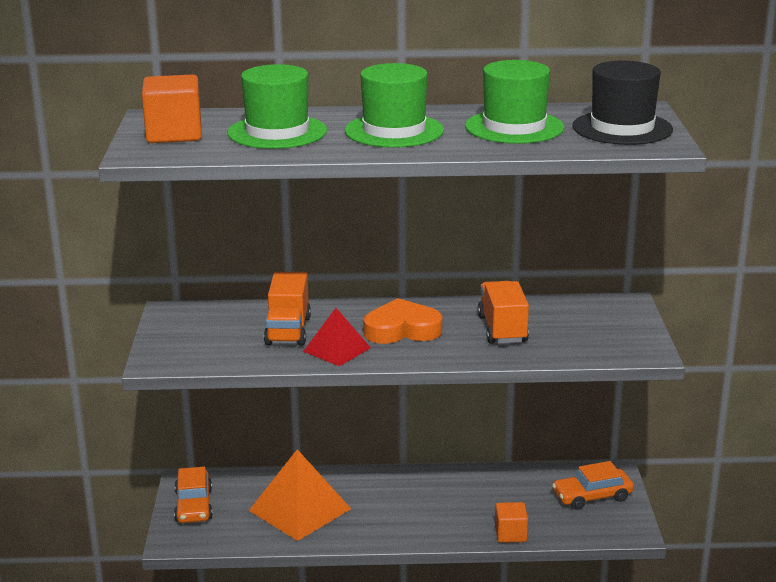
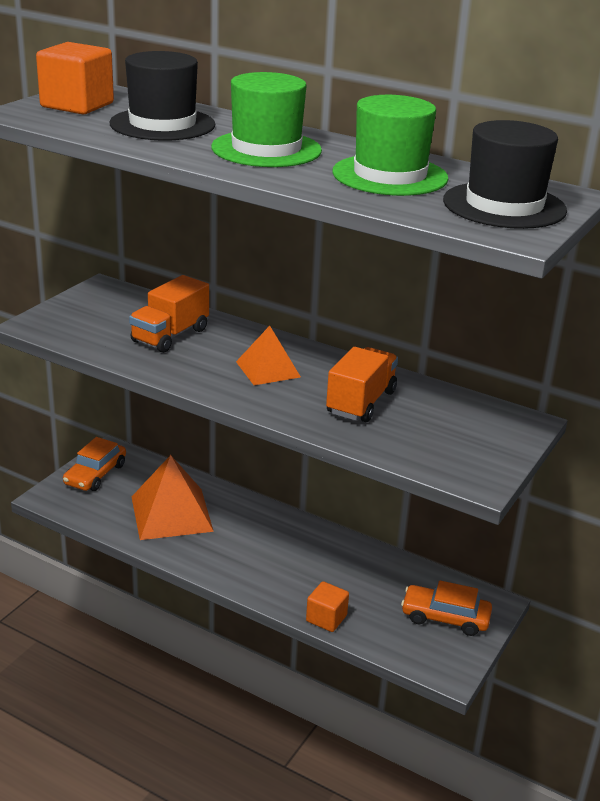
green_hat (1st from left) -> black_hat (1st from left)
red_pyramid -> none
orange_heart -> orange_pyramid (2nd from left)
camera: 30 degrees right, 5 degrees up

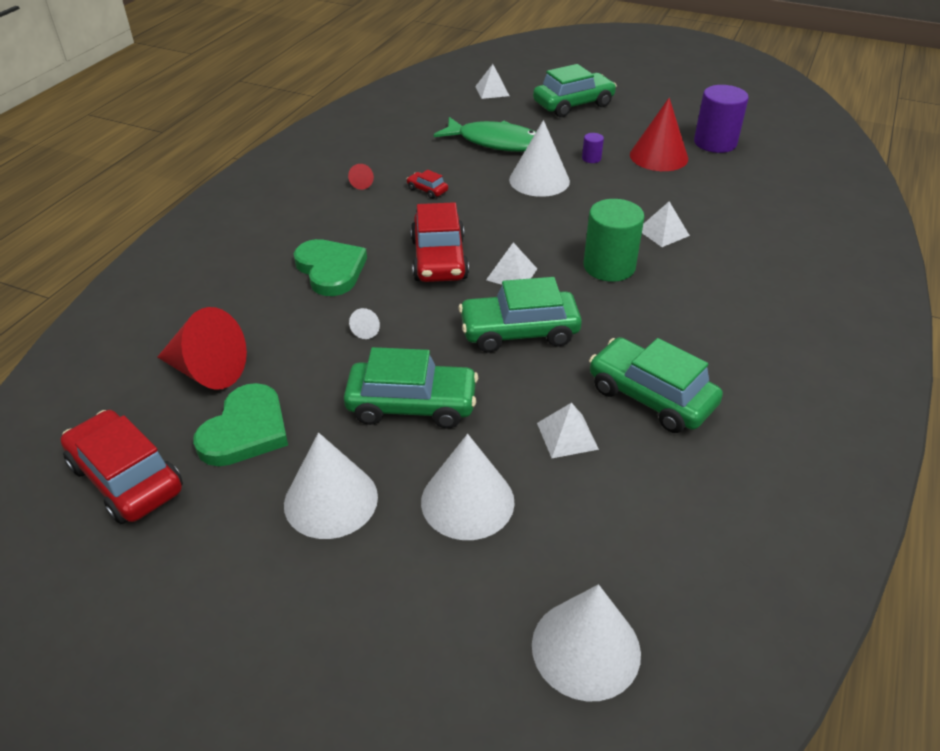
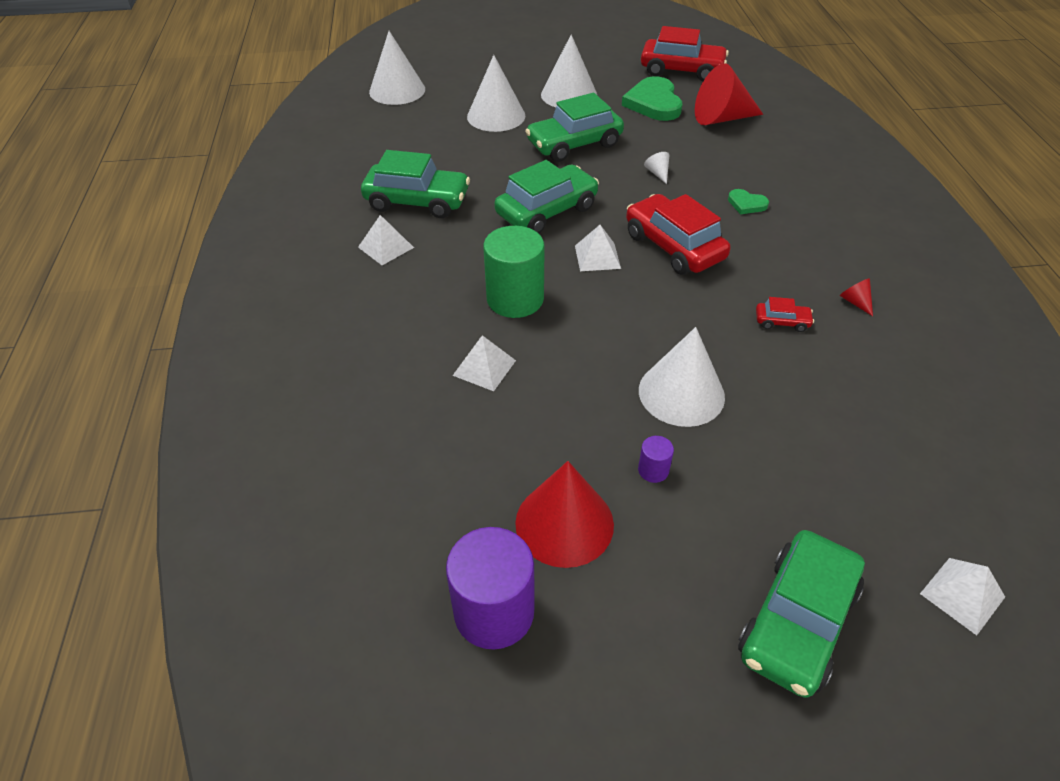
green_heart (2nd from left), x0.50
green_fish -> none
white_pyramid (3rd from left in the first image) -> white_pyramid (1st from left), moved
camera: 150 degrees right, 5 degrees up

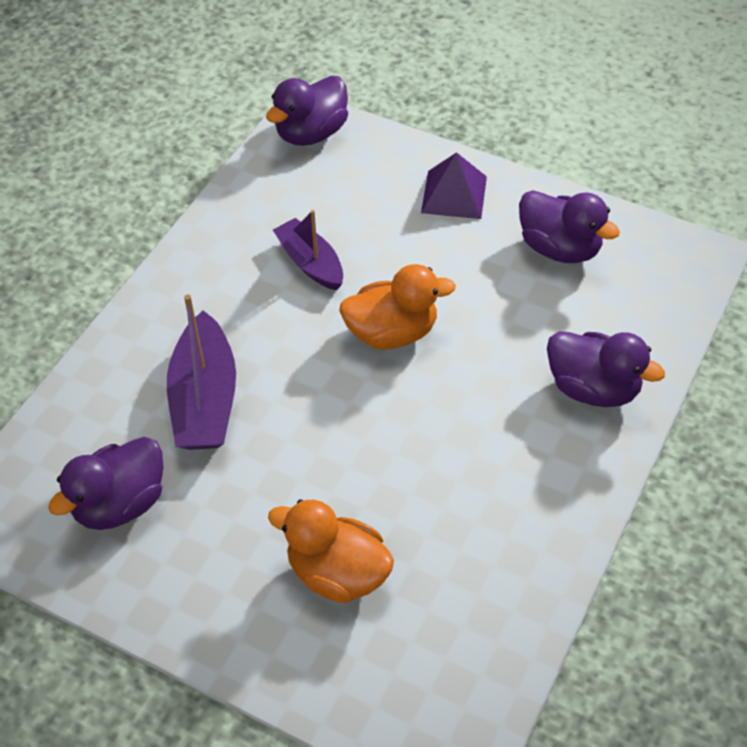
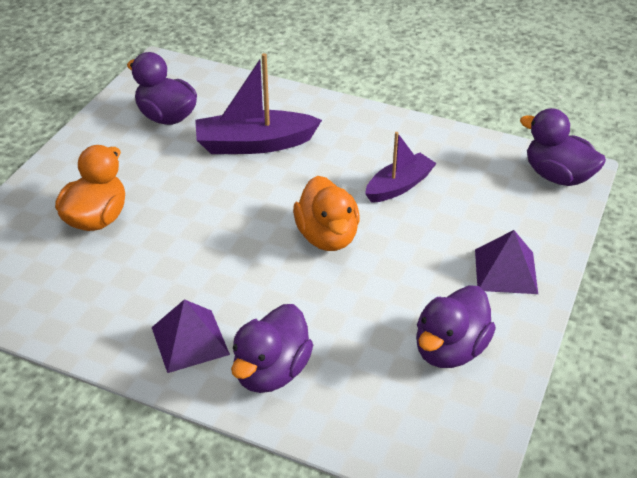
none -> purple_pyramid (1st from left)
camera: 85 degrees right, 10 degrees down

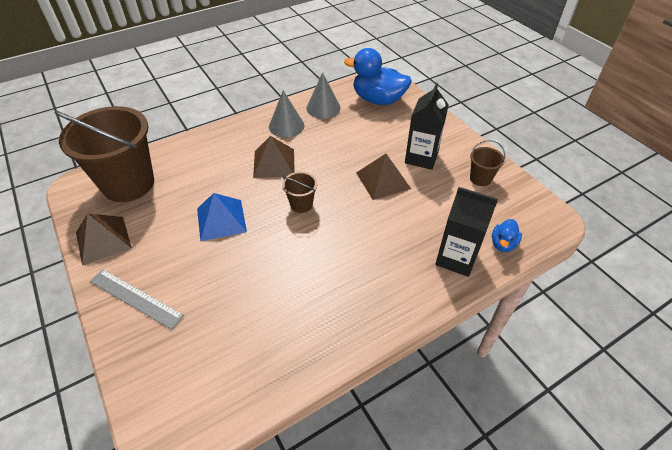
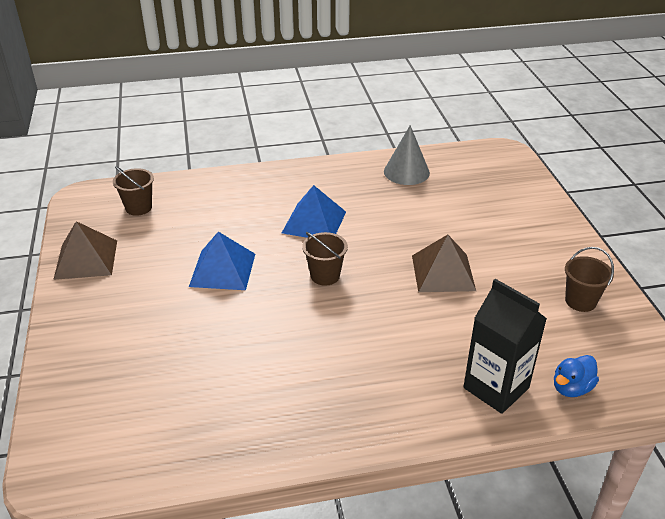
brown_bucket (1st from left), x0.43
grey_ruler -> none
brown_pyramid (2nd from left) -> blue_pyramid (2nd from left)
grey_cone (1st from left) -> none
blue_duck (1st from left) -> none
black_carton (1st from left) -> none
camera: 20 degrees right, 10 degrees down

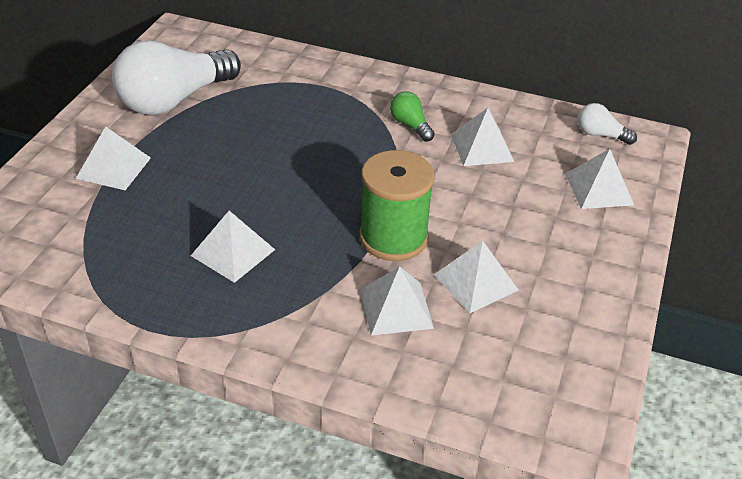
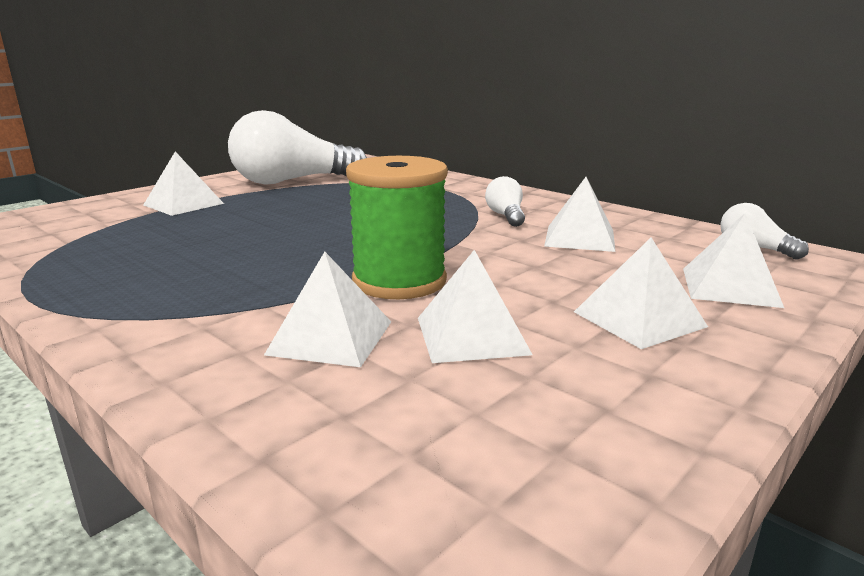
white_pyramid (2nd from left in the first image) -> white_pyramid (5th from left), moved
green_light_bulb -> white_light_bulb (2nd from left)
camera: 25 degrees right, 20 degrees down

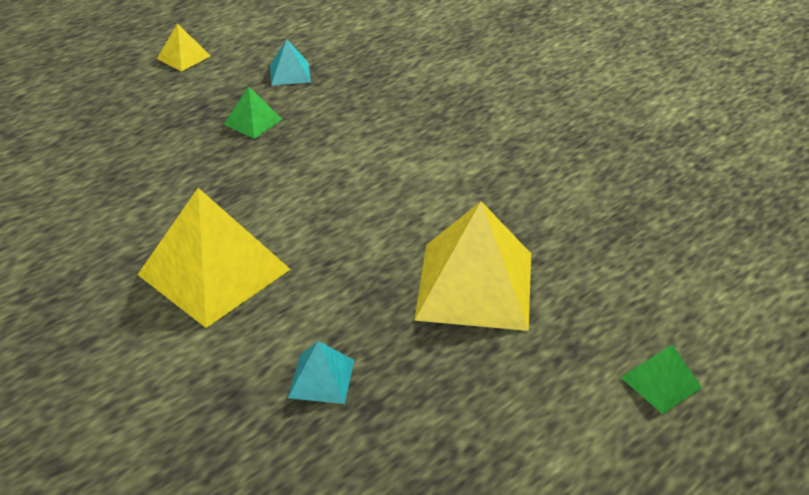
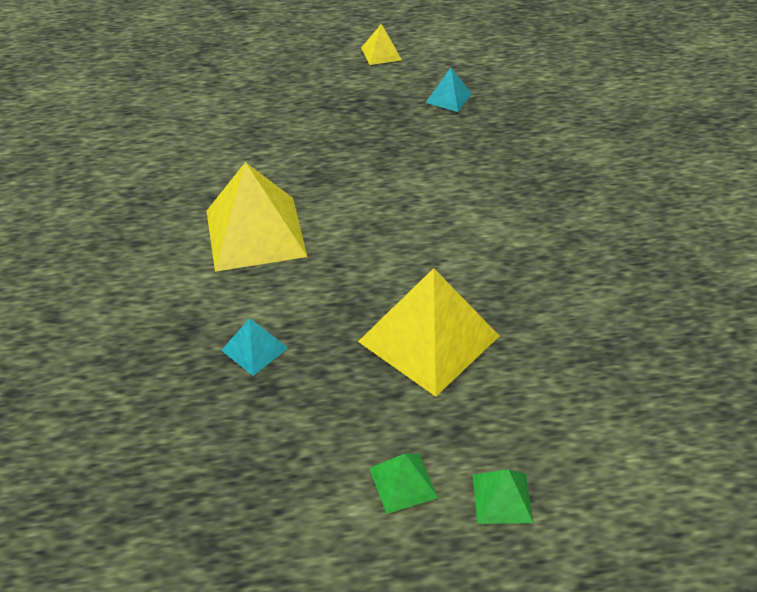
green_pyramid (1st from left), moved
camera: 35 degrees right, 5 degrees up

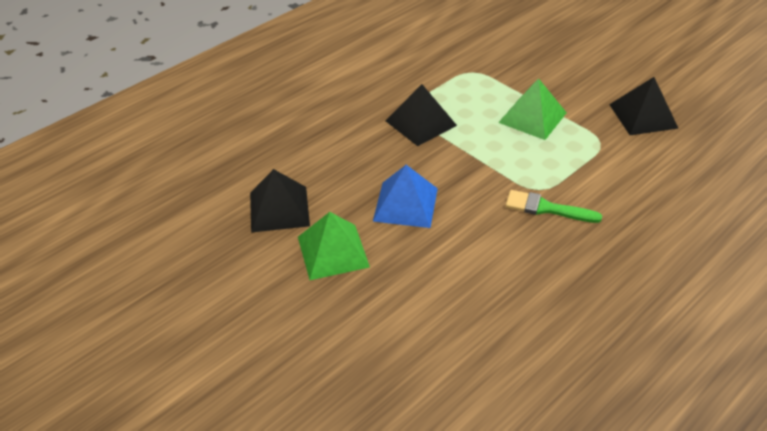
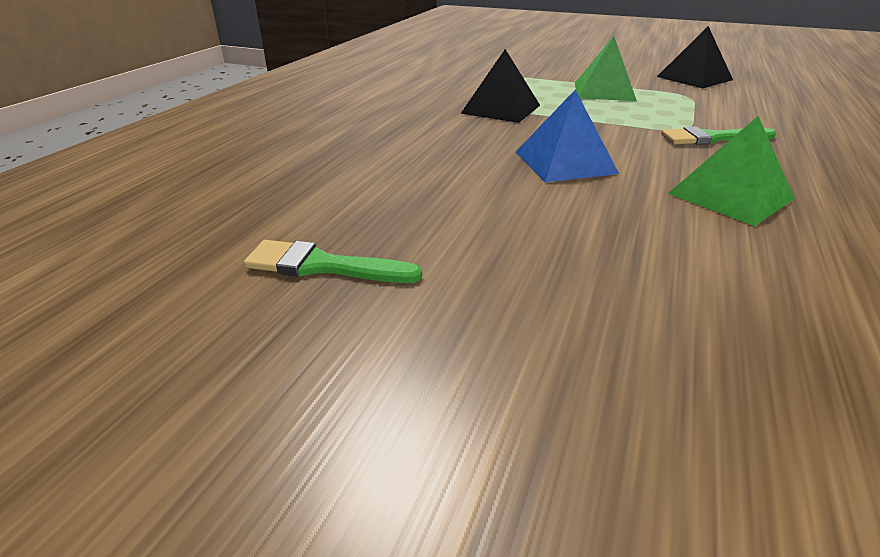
black_pyramid (1st from left) -> none
green_pyramid (1st from left in the first image) -> green_pyramid (2nd from left), moved
none -> green_brush (1st from left)
camera: 25 degrees left, 10 degrees down

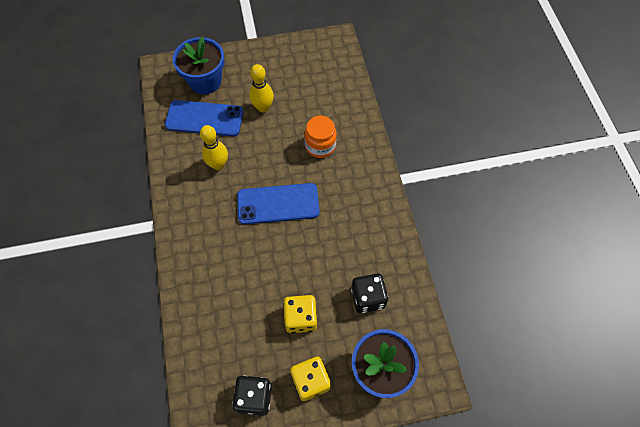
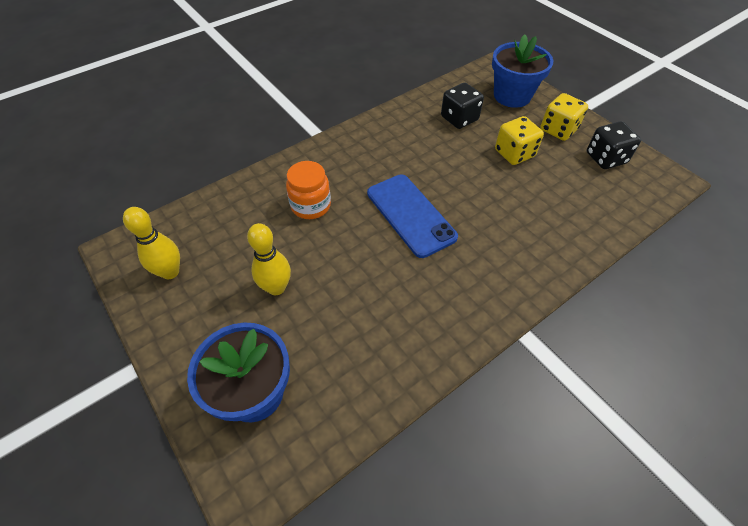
blue_phone (1st from left) -> none
yellow_bowling_pin (1st from left), moved
camera: 115 degrees left, 10 degrees down

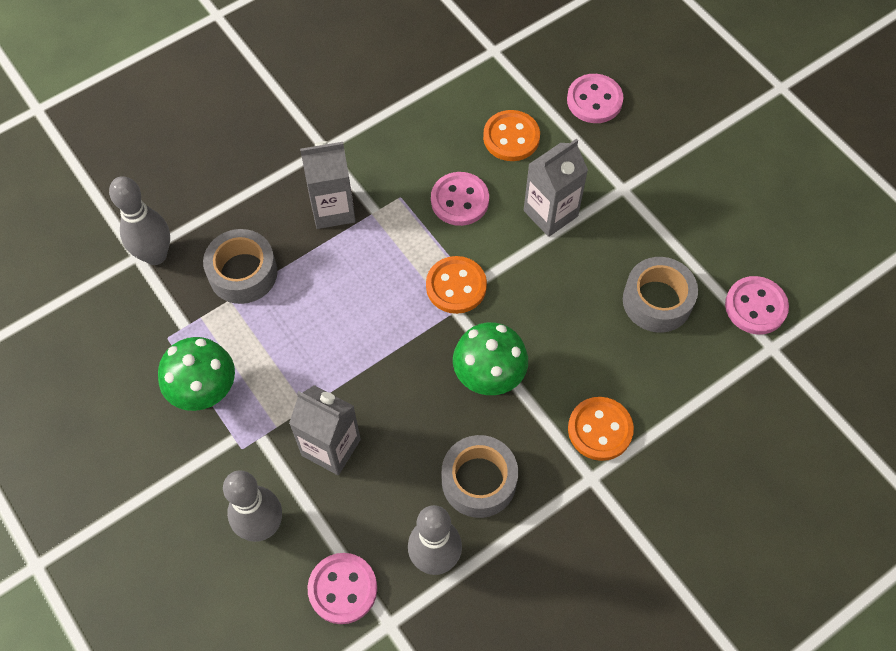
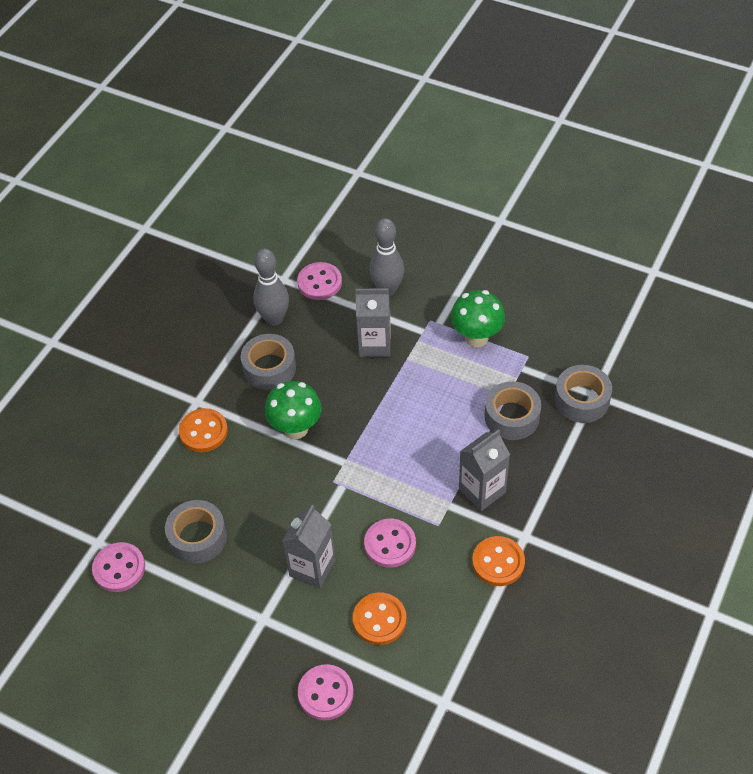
grey_bowling_pin (1st from left) -> grey_tape (4th from left)
orange_button (1st from left in the first image) -> orange_button (3rd from left), moved
camera: 155 degrees right, 10 degrees down

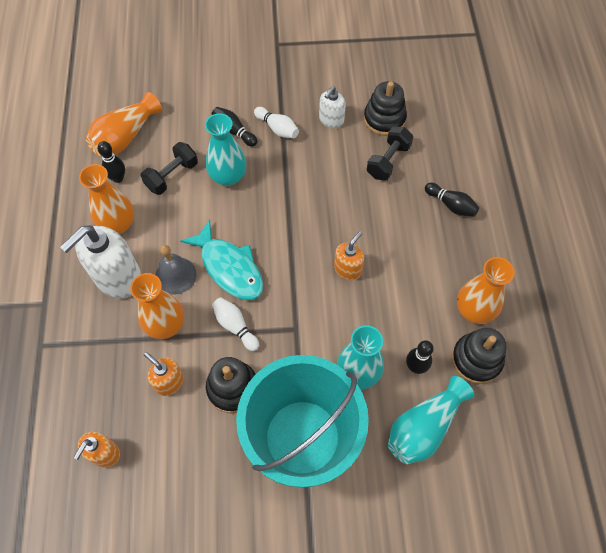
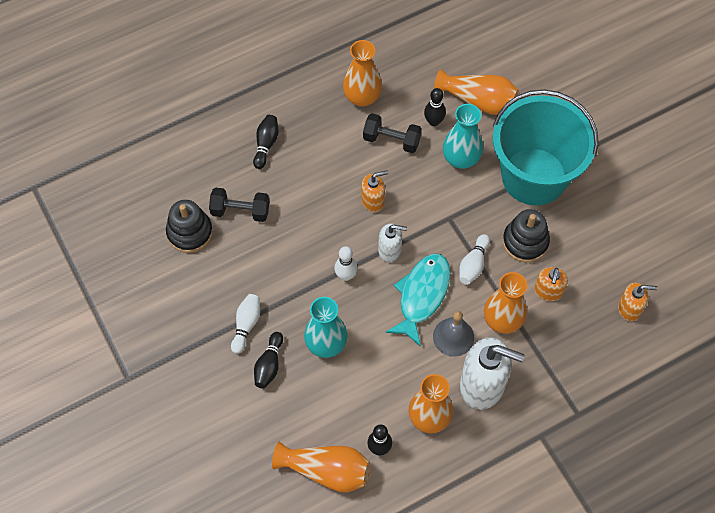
black_dumbbell (1st from left in the first image) -> black_dumbbell (2nd from left), moved
white_soap_dispenser (2nd from left in the first image) -> white_soap_dispenser (1st from left), moved
orange_soap_dispenser (3rd from left in the first image) -> orange_soap_dispenser (1st from left), 150 degrees clockwise
turquoise_vase (3rd from left) -> orange_vase (4th from left)
black_stacking_toy (3rd from left) -> none
none -> white_bowling_pin (2nd from left)
camera: 115 degrees left, 0 degrees up

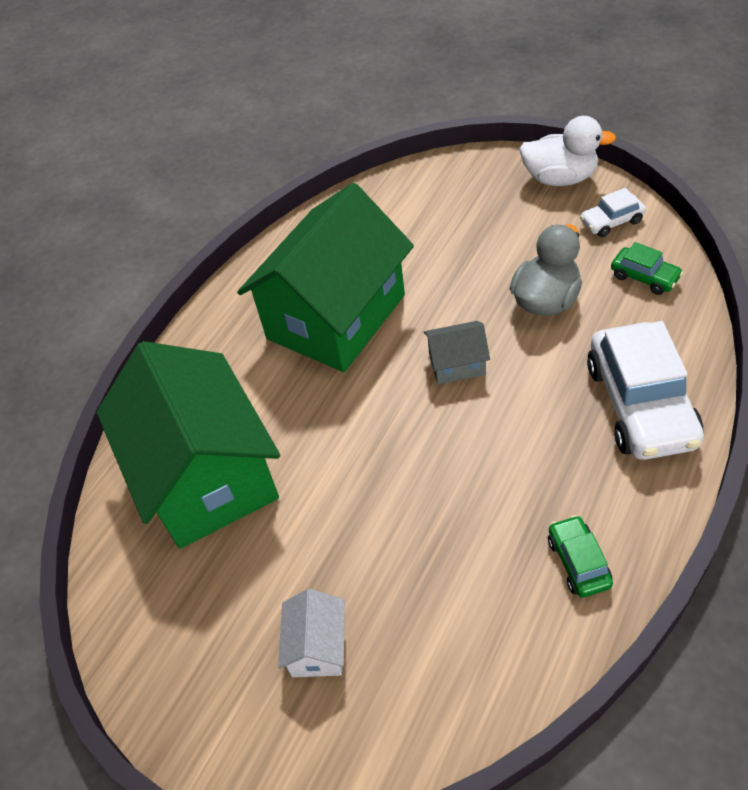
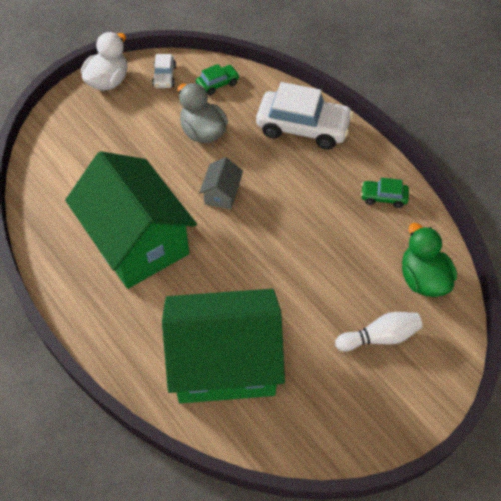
white_house -> white_bowling_pin
none -> green_duck
camera: 75 degrees left, 5 degrees up

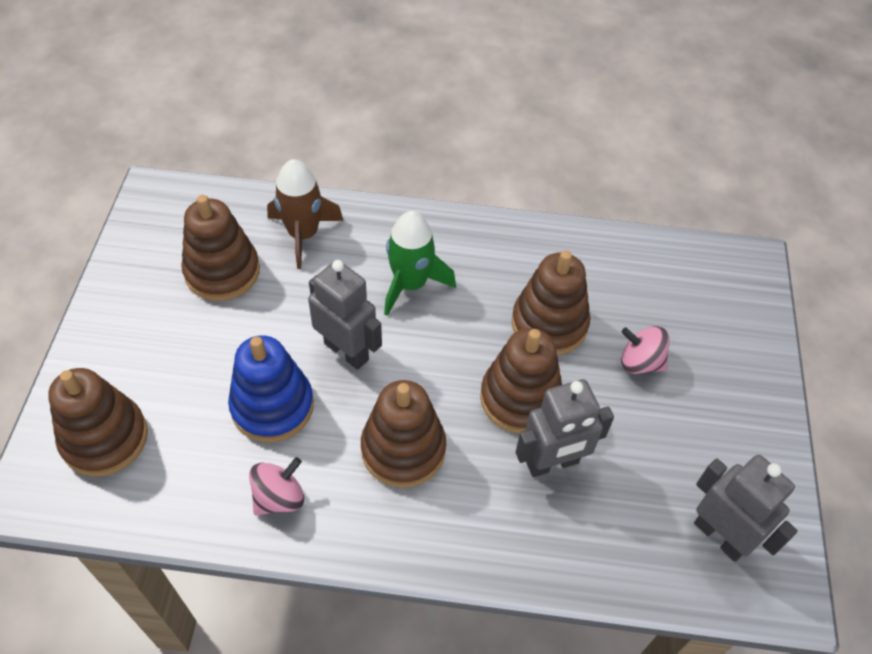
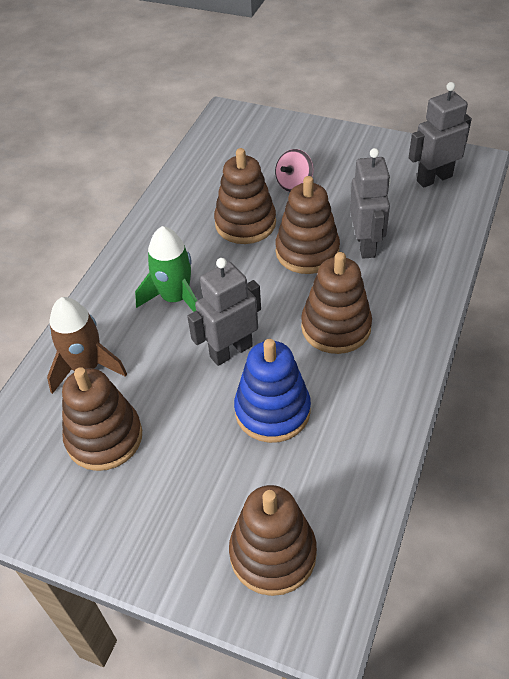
pink_spinning_top (1st from left) -> none
camera: 70 degrees left, 5 degrees down

